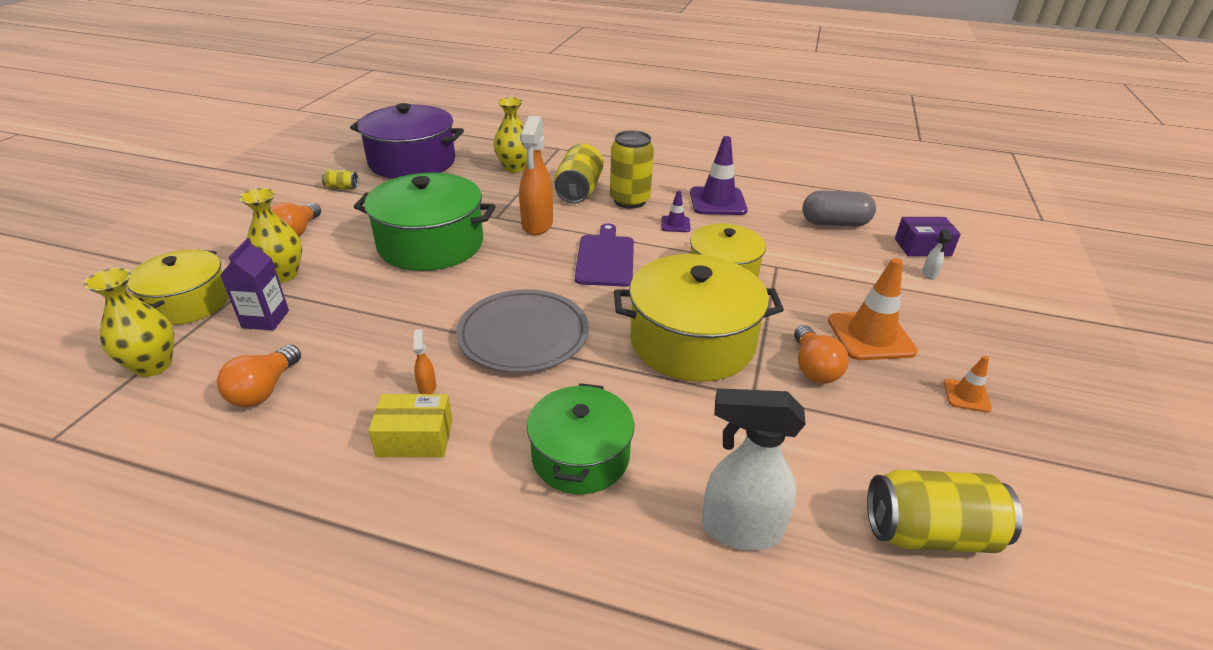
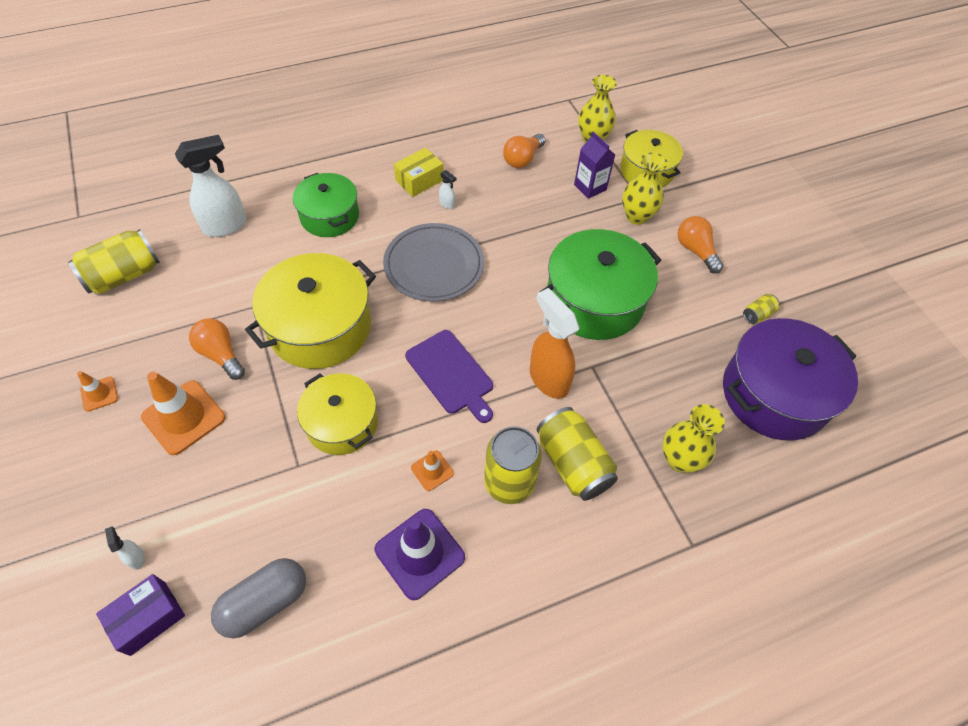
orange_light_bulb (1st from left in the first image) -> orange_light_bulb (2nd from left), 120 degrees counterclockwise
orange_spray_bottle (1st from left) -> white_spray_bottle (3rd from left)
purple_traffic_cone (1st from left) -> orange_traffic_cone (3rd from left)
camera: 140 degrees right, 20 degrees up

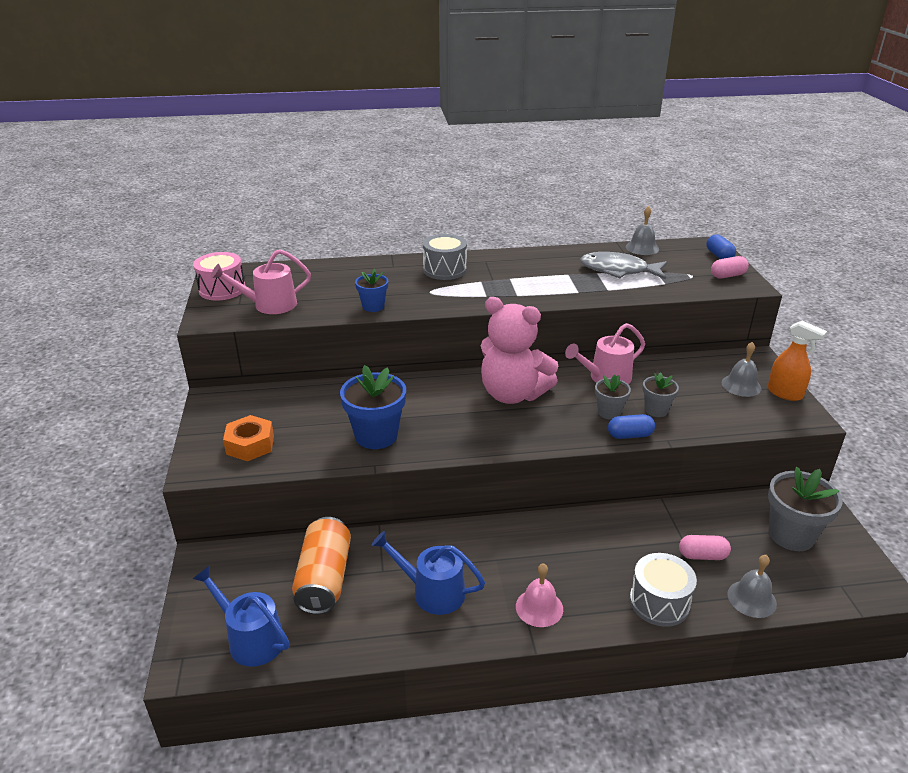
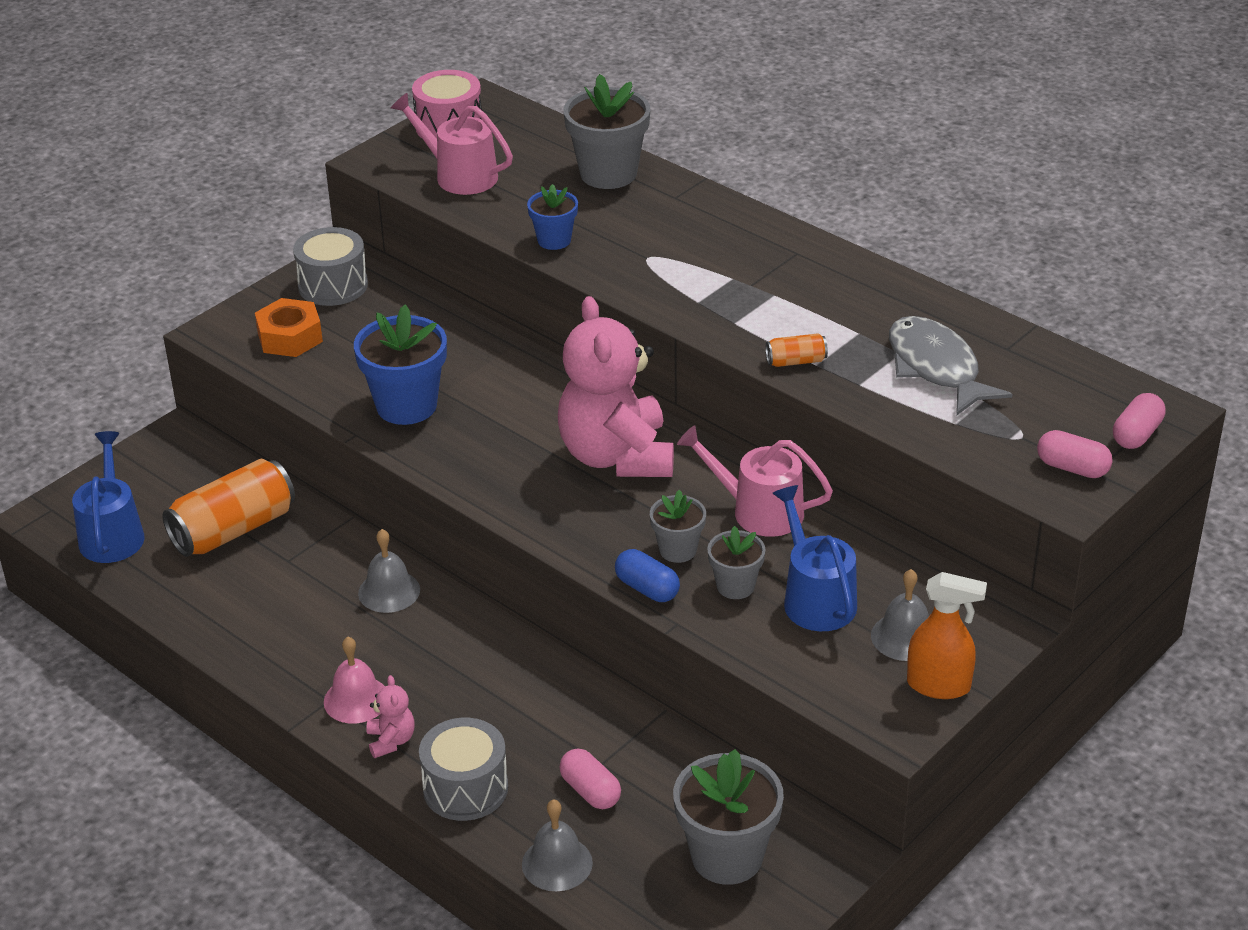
blue_watering_can (2nd from left), moved
grey_drum (1st from left), moved
grey_bell (1st from left), moved
blue_capsule (2nd from left) -> pink_capsule (3rd from left)
orange_spray_bottle, 75 degrees counterclockwise
none -> pink_teddy_bear (1st from left)
none -> grey_flower_pot (1st from left)
none -> orange_can (2nd from left)
camera: 50 degrees right, 5 degrees up

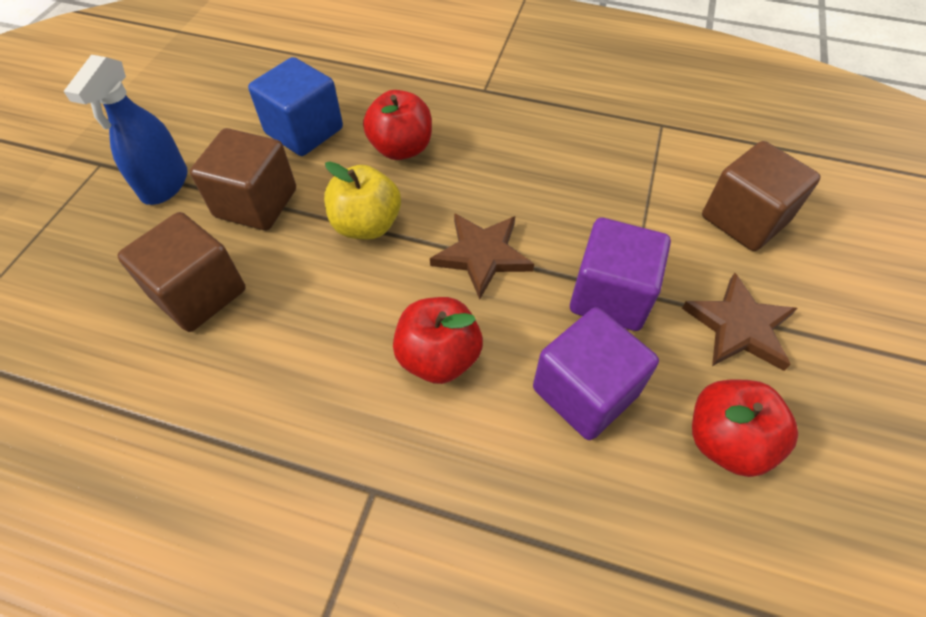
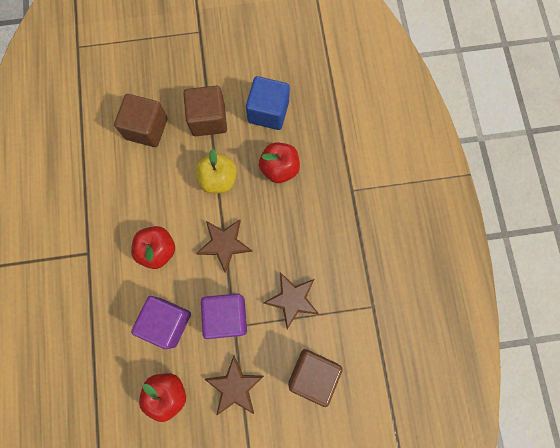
blue_spray_bottle -> none
none -> brown_star (3rd from left)
camera: 65 degrees right, 20 degrees up

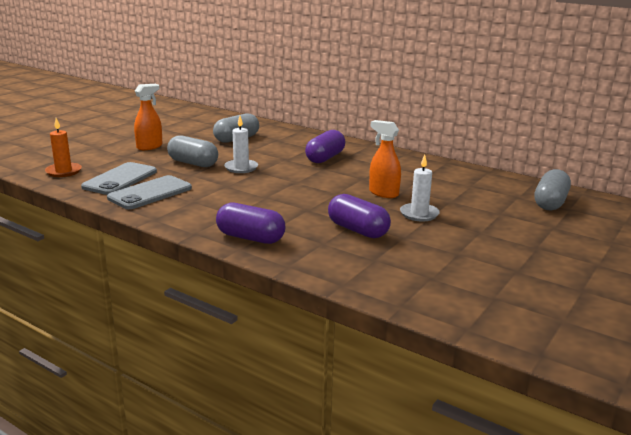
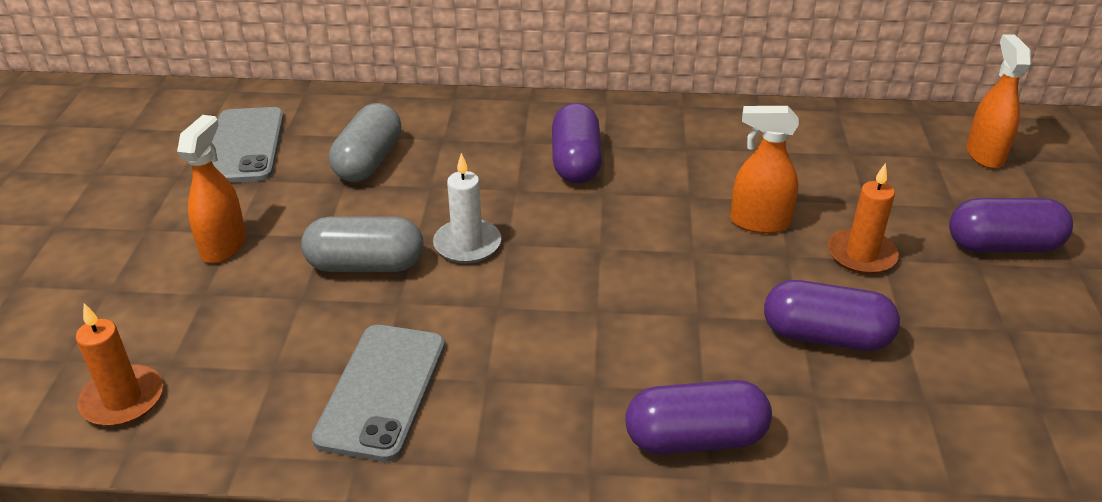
grey_phone (1st from left), moved
white_candle (2nd from left) -> orange_candle (2nd from left)
grey_capsule (3rd from left) -> orange_spray_bottle (3rd from left)
none -> purple_capsule (4th from left)
camera: 30 degrees left, 15 degrees up

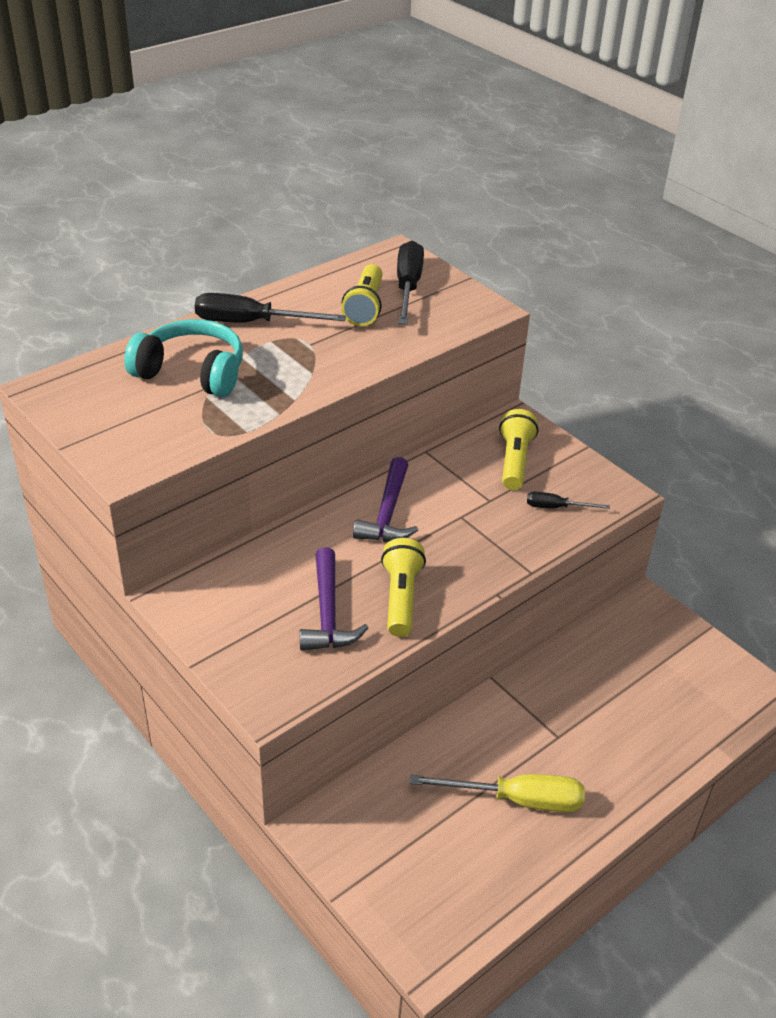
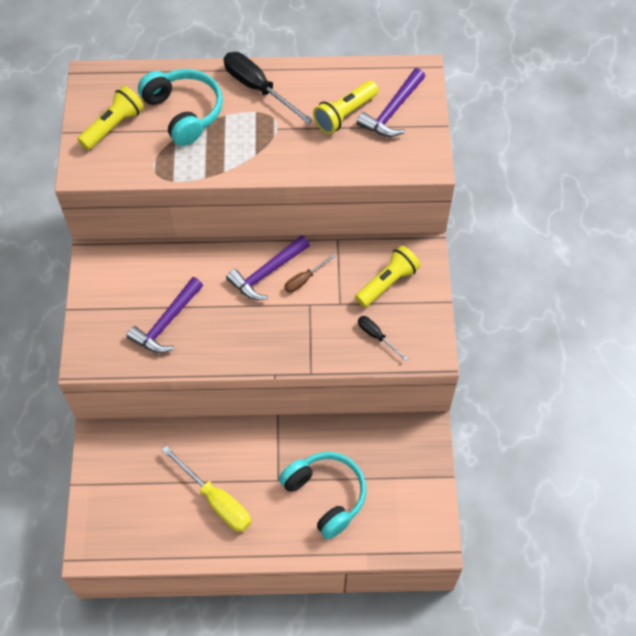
yellow_flashlight (2nd from left in the first image) -> yellow_flashlight (1st from left), moved
black_screwdriver (2nd from left) -> purple_hammer (3rd from left)
none -> turquoise_headphones (2nd from left)
none -> brown_screwdriver
camera: 40 degrees right, 20 degrees up

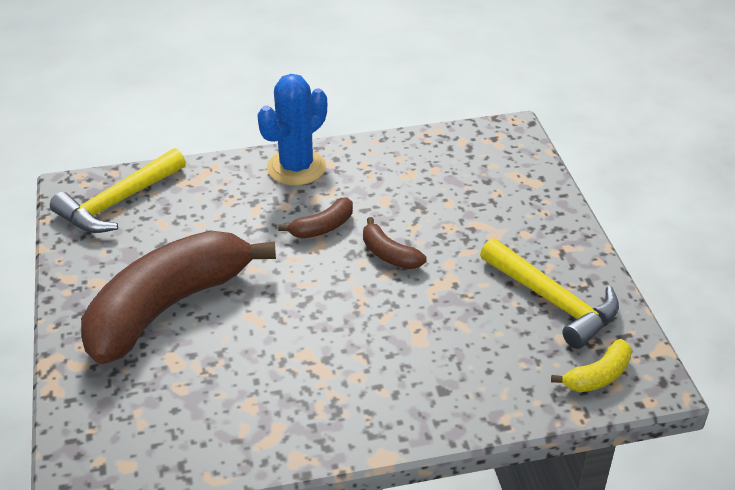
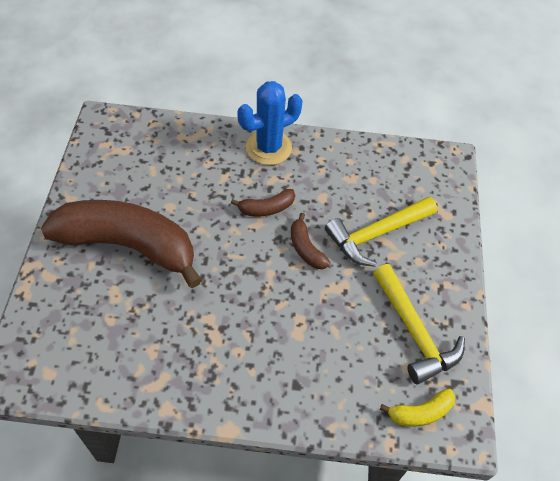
yellow_hammer (1st from left), moved
brown_banana (1st from left), 45 degrees clockwise
camera: 15 degrees right, 15 degrees up

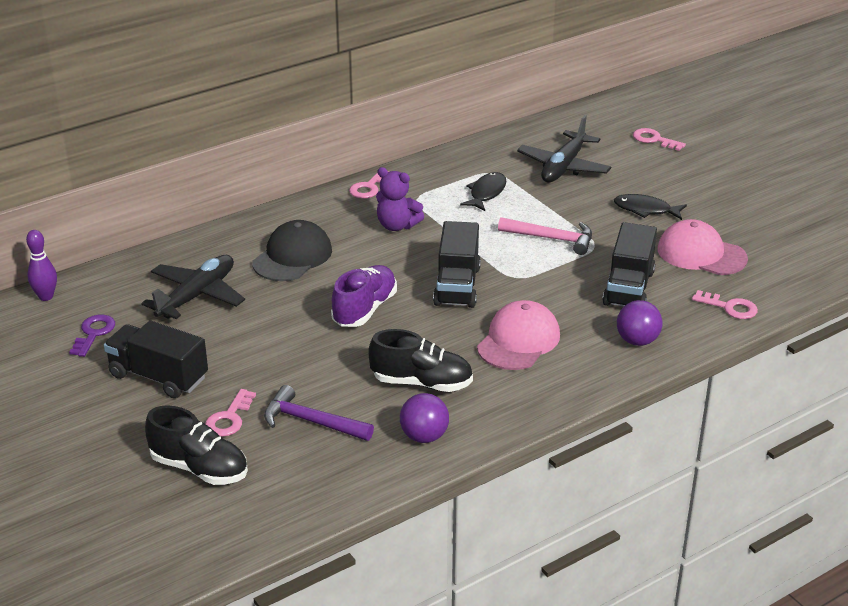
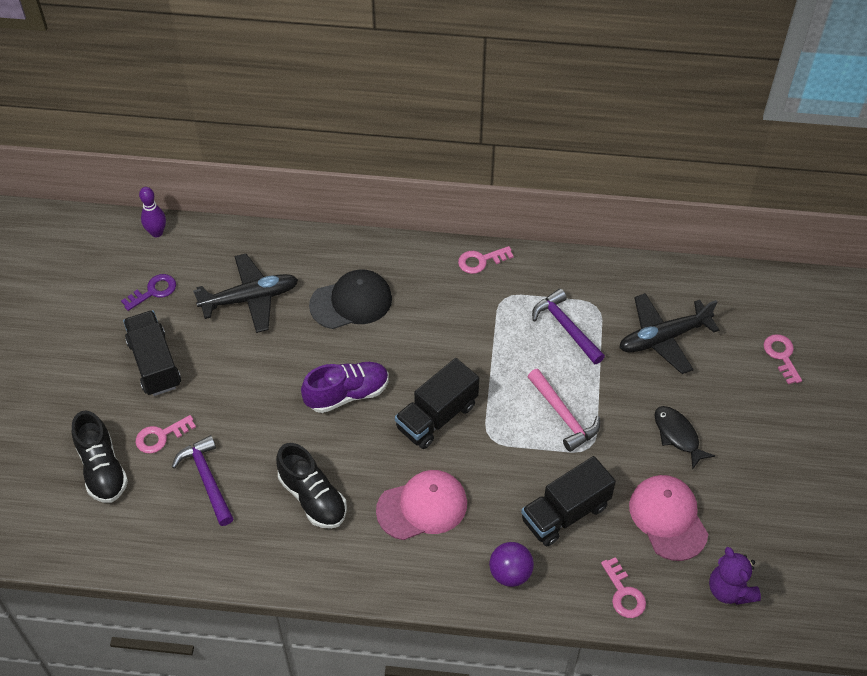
purple_teddy_bear, moved
purple_ball (1st from left) -> none
black_fish (1st from left) -> purple_hammer (2nd from left)
camera: 40 degrees right, 20 degrees up

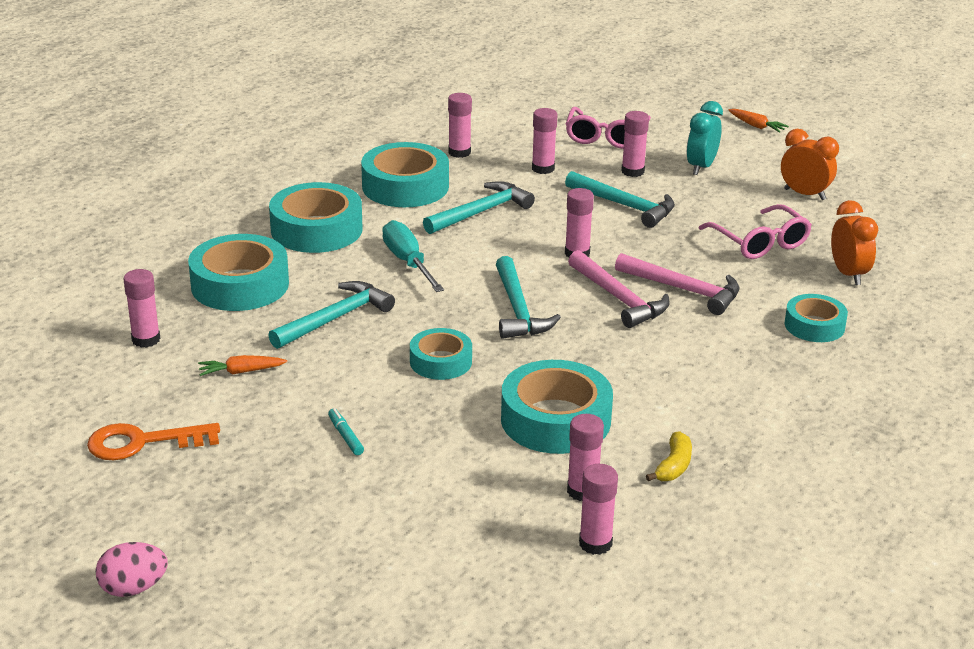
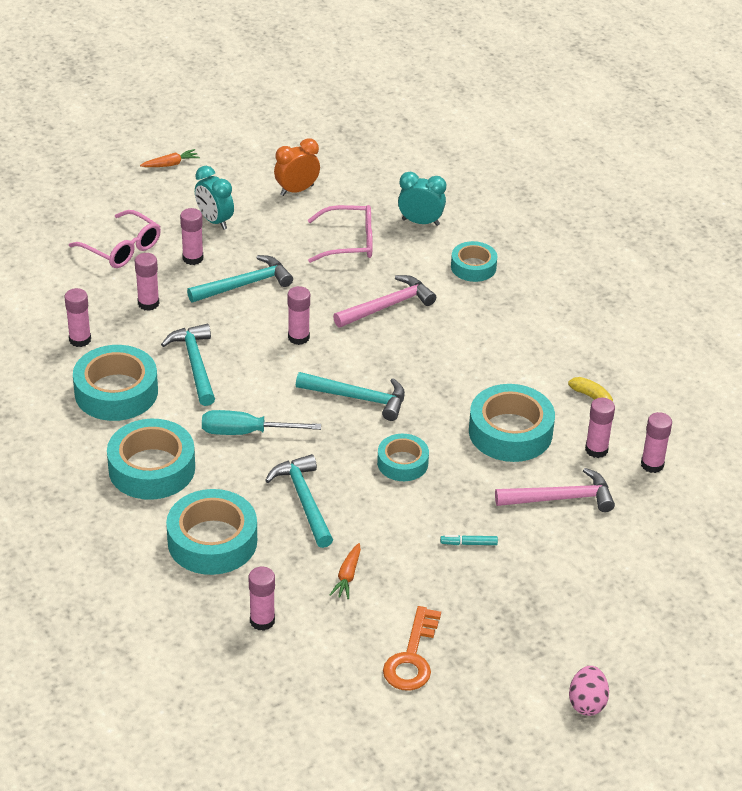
pink_hammer (1st from left in the first image) -> pink_hammer (2nd from left), moved
orange_clock (2nd from left) -> turquoise_clock (2nd from left)
camera: 65 degrees left, 10 degrees up

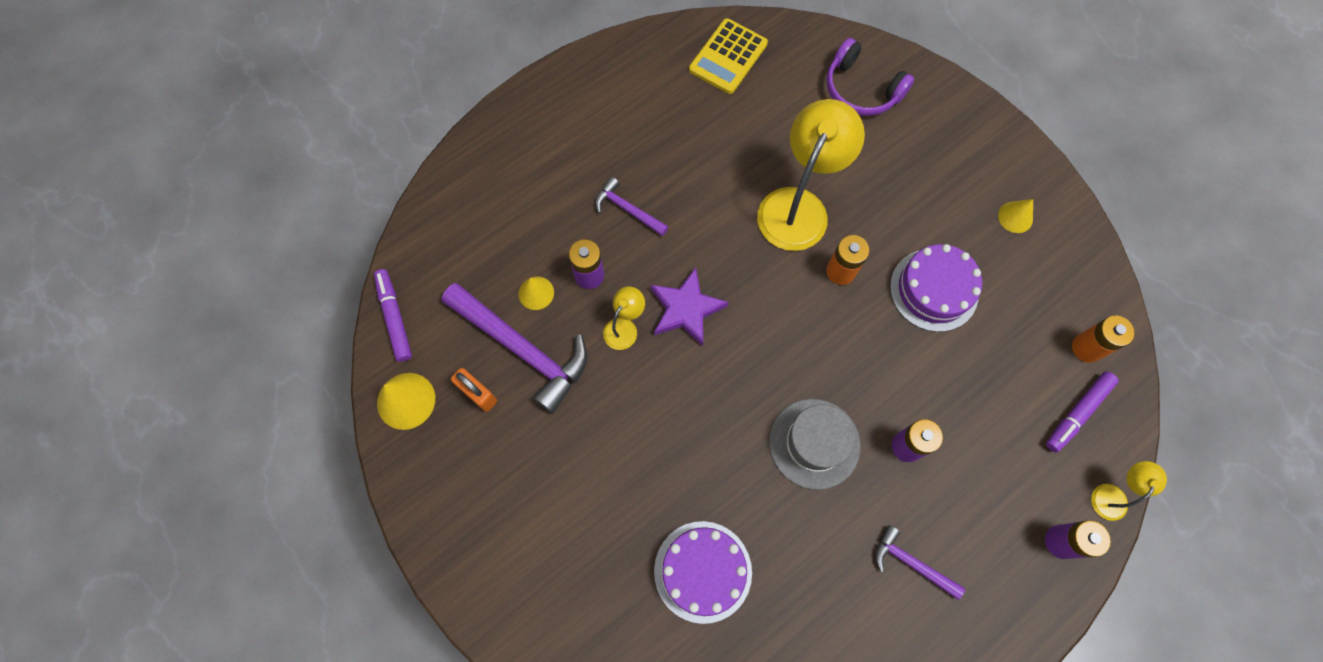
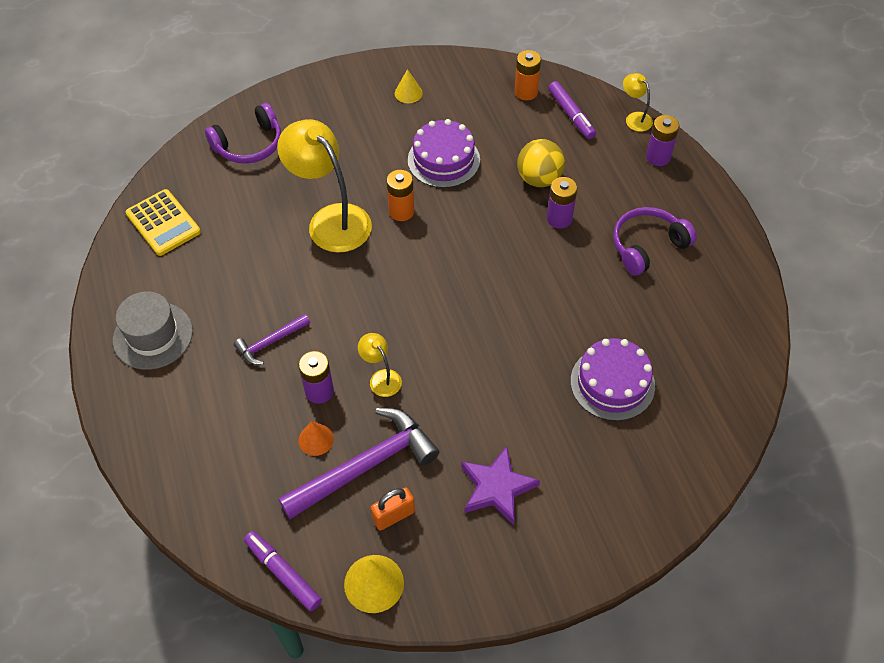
purple_marker (1st from left), 45 degrees clockwise
yellow_cone (2nd from left) -> orange_cone
purple_star, moved
grey_hat, moved
purple_hammer (3rd from left) -> purple_headphones (2nd from left)
none -> yellow_ball
camera: 70 degrees left, 15 degrees down

